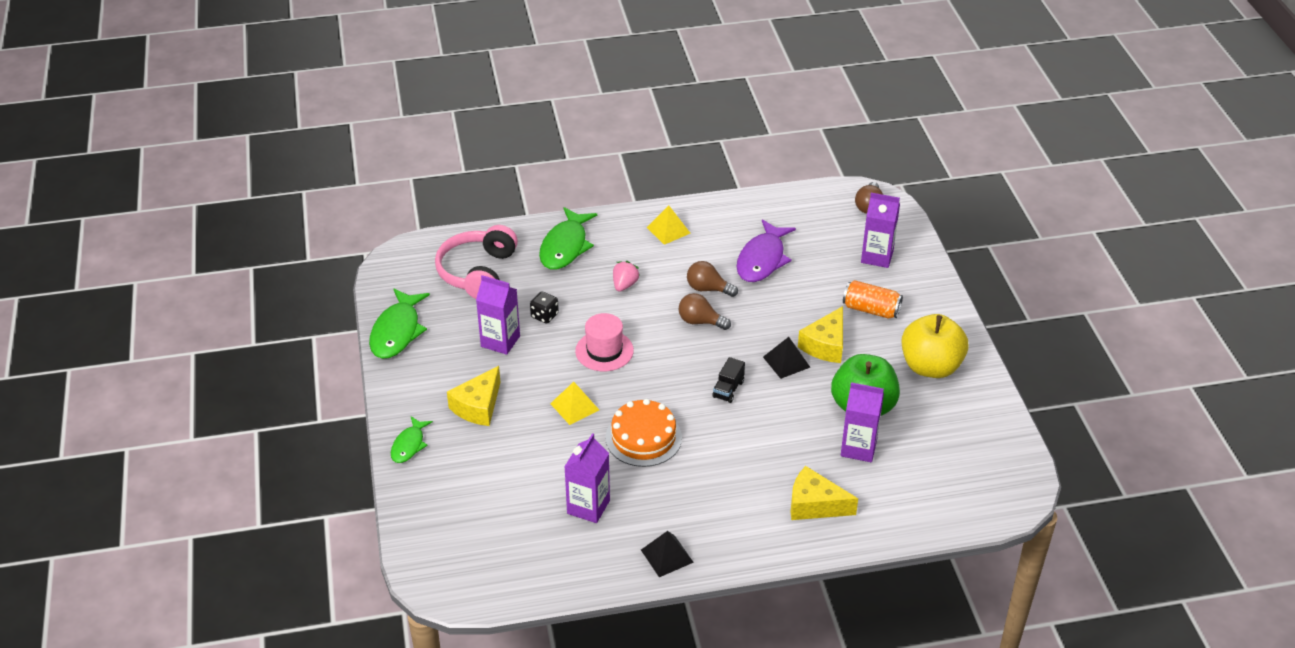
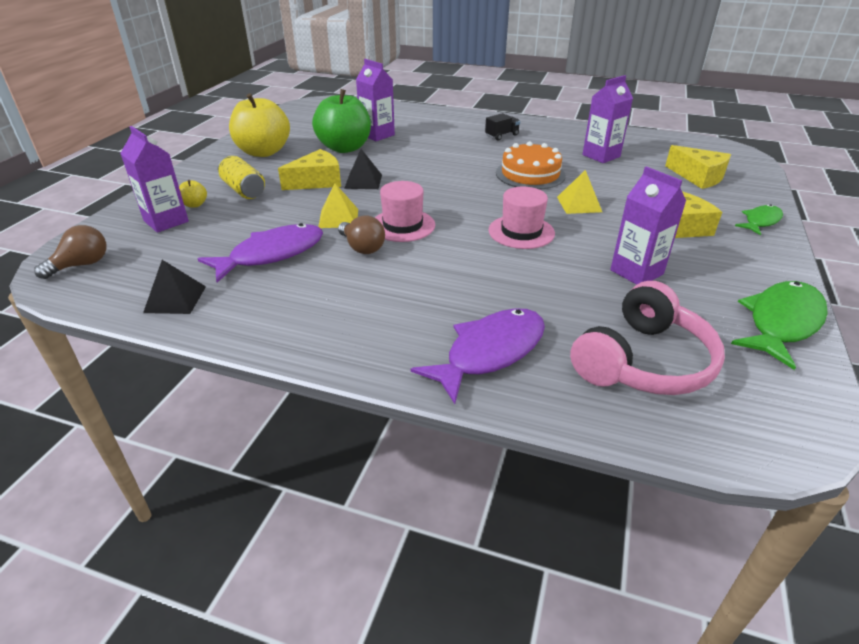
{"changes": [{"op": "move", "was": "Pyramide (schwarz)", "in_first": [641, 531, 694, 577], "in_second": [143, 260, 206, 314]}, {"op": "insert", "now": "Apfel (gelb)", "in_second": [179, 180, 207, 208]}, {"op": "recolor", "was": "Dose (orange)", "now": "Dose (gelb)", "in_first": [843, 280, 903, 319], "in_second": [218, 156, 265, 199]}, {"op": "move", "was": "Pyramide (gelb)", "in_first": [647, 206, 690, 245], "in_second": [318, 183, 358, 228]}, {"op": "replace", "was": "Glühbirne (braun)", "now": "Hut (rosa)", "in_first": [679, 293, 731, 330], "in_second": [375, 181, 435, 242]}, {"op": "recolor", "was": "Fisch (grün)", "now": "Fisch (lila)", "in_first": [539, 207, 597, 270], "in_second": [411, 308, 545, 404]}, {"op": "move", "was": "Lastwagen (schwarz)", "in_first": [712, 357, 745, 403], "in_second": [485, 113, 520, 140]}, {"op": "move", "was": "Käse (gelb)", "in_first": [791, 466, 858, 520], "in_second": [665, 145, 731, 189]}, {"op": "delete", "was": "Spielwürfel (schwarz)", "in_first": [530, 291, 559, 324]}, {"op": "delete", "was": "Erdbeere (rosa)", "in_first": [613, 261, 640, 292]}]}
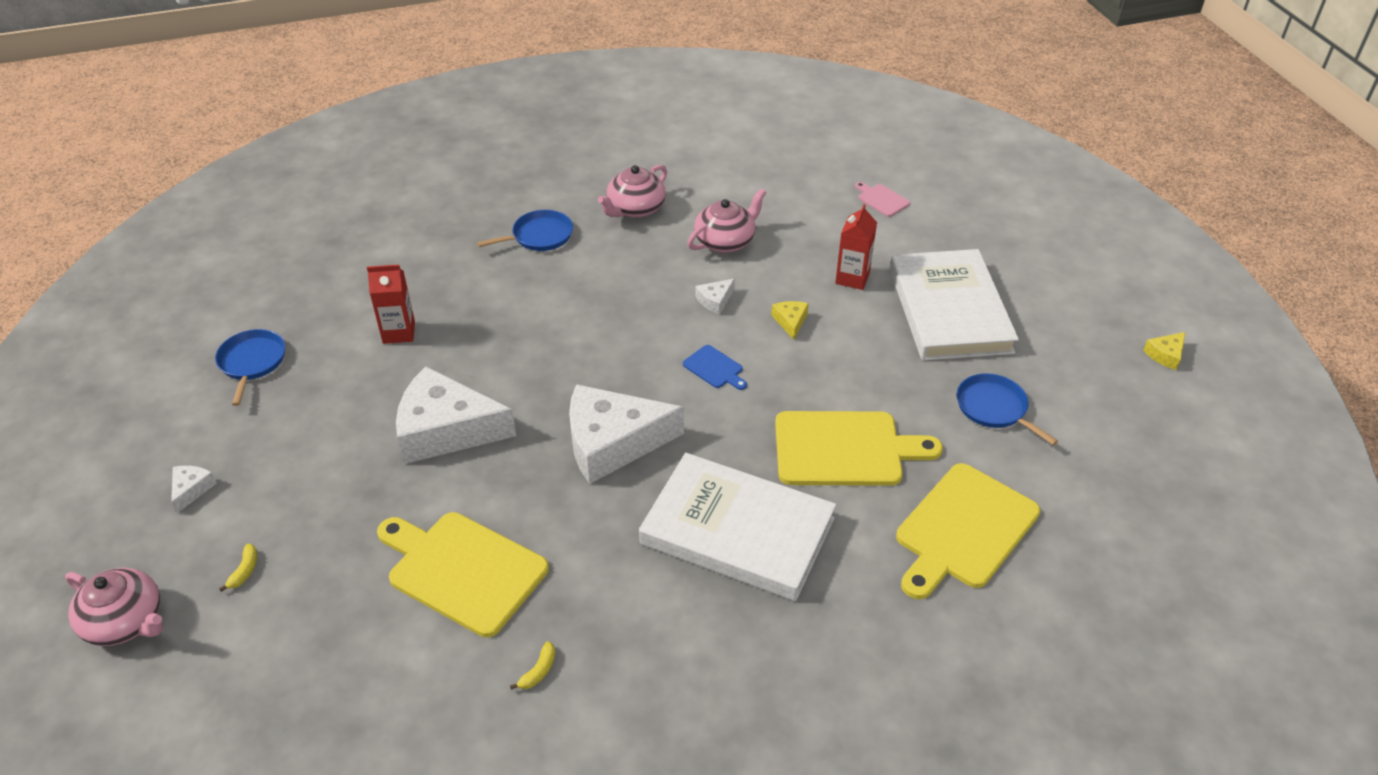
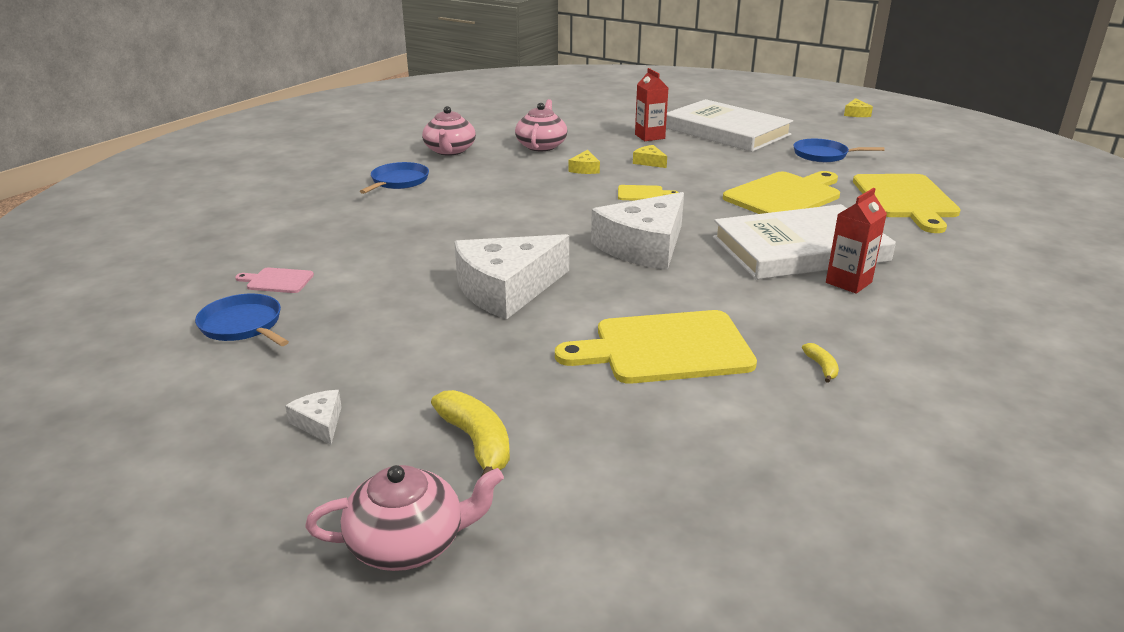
{"changes": [{"op": "move", "was": "Schneidebrett (rosa)", "in_first": [855, 182, 910, 217], "in_second": [235, 268, 314, 293]}, {"op": "resize", "was": "Banane (gelb)", "in_first": [219, 544, 257, 592], "in_second": [431, 390, 510, 477], "ratio": 1.99}, {"op": "recolor", "was": "Käse (weiß)", "now": "Käse (gelb)", "in_first": [696, 279, 735, 314], "in_second": [568, 150, 600, 174]}, {"op": "recolor", "was": "Schneidebrett (blau)", "now": "Schneidebrett (gelb)", "in_first": [683, 345, 747, 390], "in_second": [618, 185, 679, 200]}, {"op": "move", "was": "Getränkekarton (rot)", "in_first": [367, 264, 415, 344], "in_second": [826, 188, 887, 294]}]}
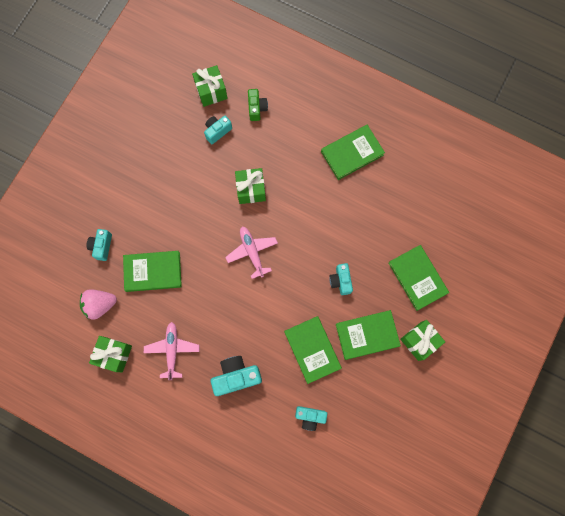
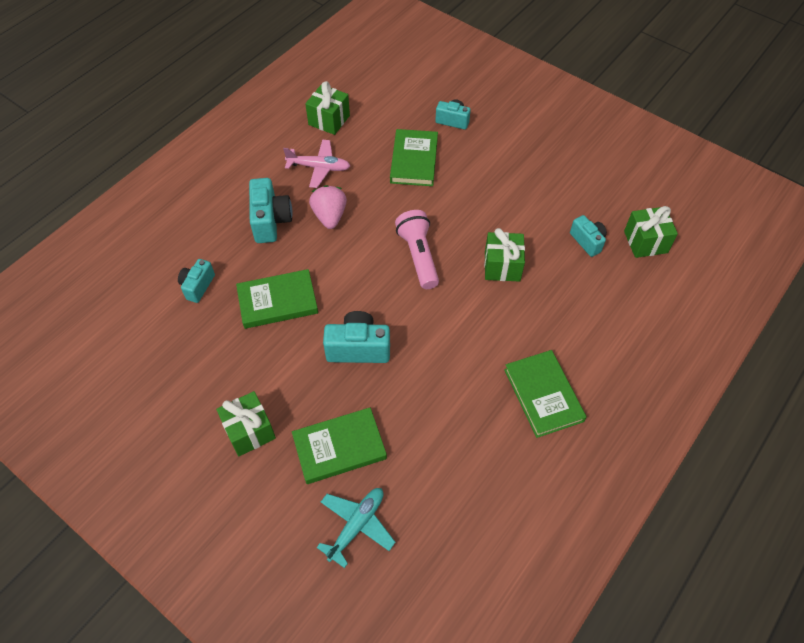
{"changes": [{"op": "move", "was": "Erdbeere (rosa)", "in_first": [80, 289, 117, 320], "in_second": [309, 185, 347, 229]}, {"op": "insert", "now": "Flugzeug (türkis)", "in_second": [317, 488, 395, 568]}, {"op": "resize", "was": "Kamera (türkis)", "in_first": [329, 263, 353, 295], "in_second": [323, 311, 390, 363], "ratio": 1.58}, {"op": "replace", "was": "Flugzeug (rosa)", "now": "Taschenlampe (rosa)", "in_first": [226, 227, 278, 279], "in_second": [395, 210, 439, 289]}, {"op": "delete", "was": "Kamera (grün)", "in_first": [248, 89, 268, 121]}, {"op": "delete", "was": "Buch (grün)", "in_first": [336, 310, 401, 360]}]}
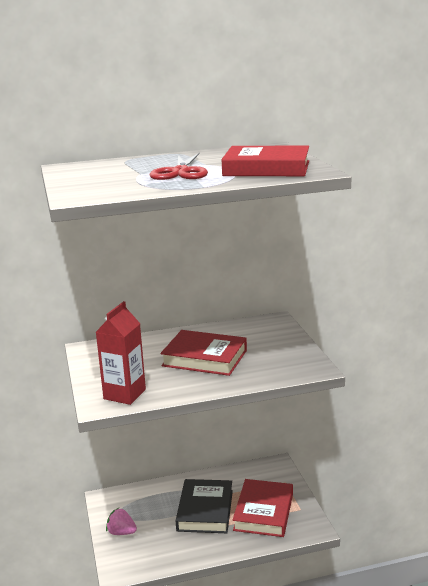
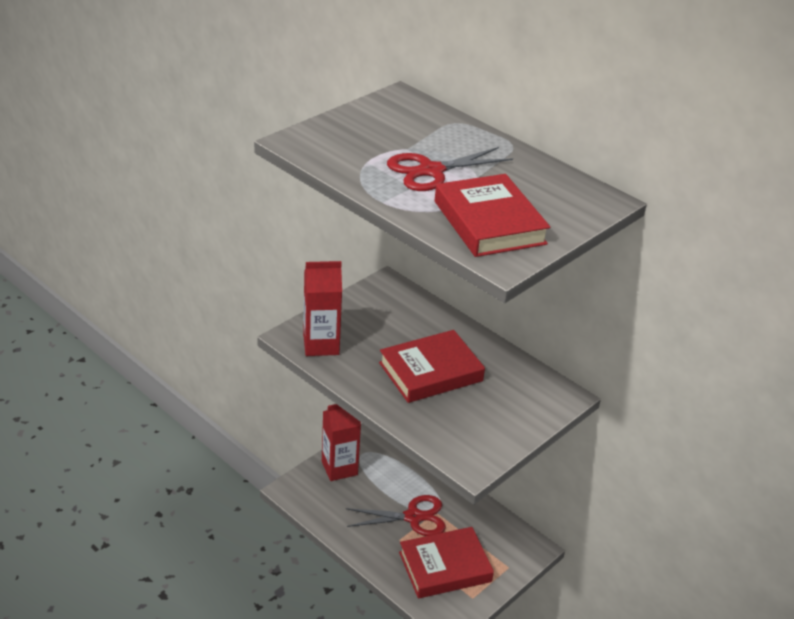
{"changes": [{"op": "replace", "was": "Erdbeere (rosa)", "now": "Getränkekarton (rot)", "in_first": [106, 508, 137, 535], "in_second": [322, 404, 361, 481]}, {"op": "replace", "was": "Buch (schwarz)", "now": "Schere (rot)", "in_first": [176, 479, 233, 533], "in_second": [346, 495, 446, 536]}, {"op": "rotate", "was": "Buch (rot)", "in_first": [161, 330, 247, 376], "in_second": [379, 330, 485, 403], "clockwise": 75}]}
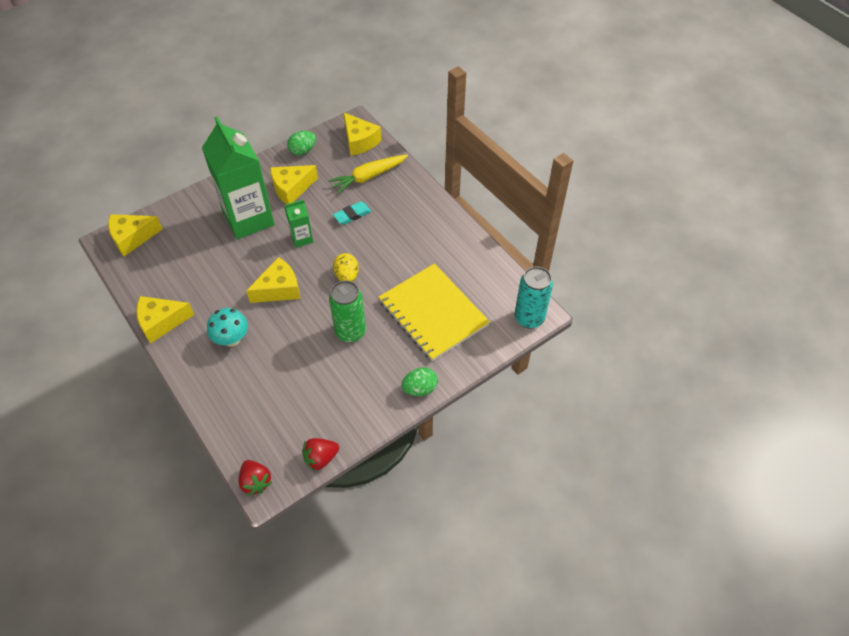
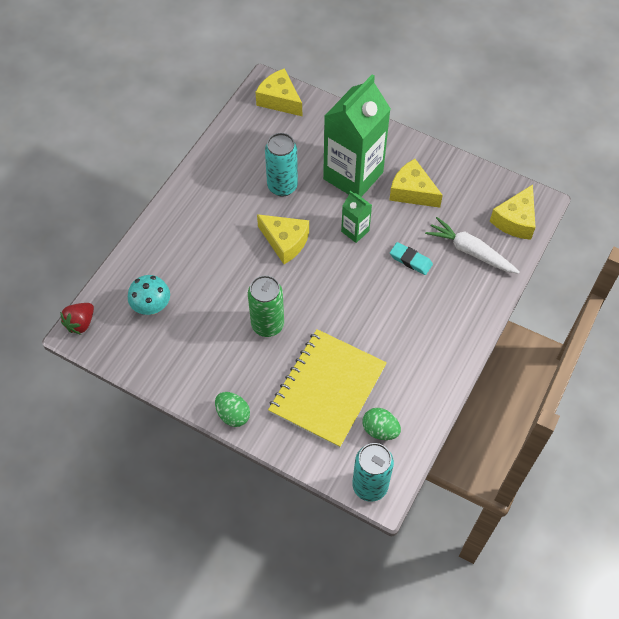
{"changes": [{"op": "move", "was": "Pilz (türkis)", "in_first": [207, 308, 248, 347], "in_second": [128, 275, 170, 315]}, {"op": "insert", "now": "Dose (türkis)", "in_second": [265, 133, 298, 197]}, {"op": "move", "was": "Ei (grün)", "in_first": [287, 131, 316, 155], "in_second": [362, 408, 401, 440]}, {"op": "recolor", "was": "Karotte (gelb)", "now": "Karotte (weiß)", "in_first": [328, 155, 408, 194], "in_second": [425, 217, 520, 274]}, {"op": "delete", "was": "Käse (gelb)", "in_first": [136, 296, 194, 344]}, {"op": "delete", "was": "Erdbeere (rot)", "in_first": [302, 438, 339, 471]}, {"op": "delete", "was": "Ei (gelb)", "in_first": [333, 253, 359, 282]}]}
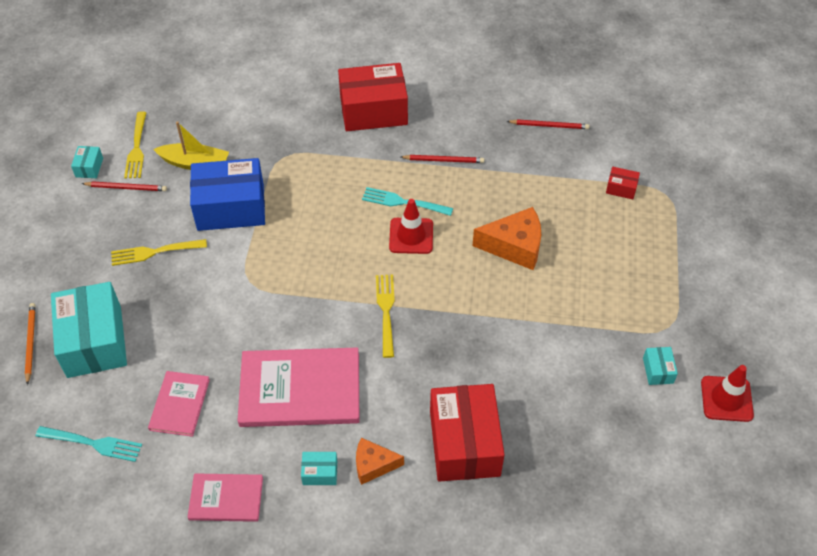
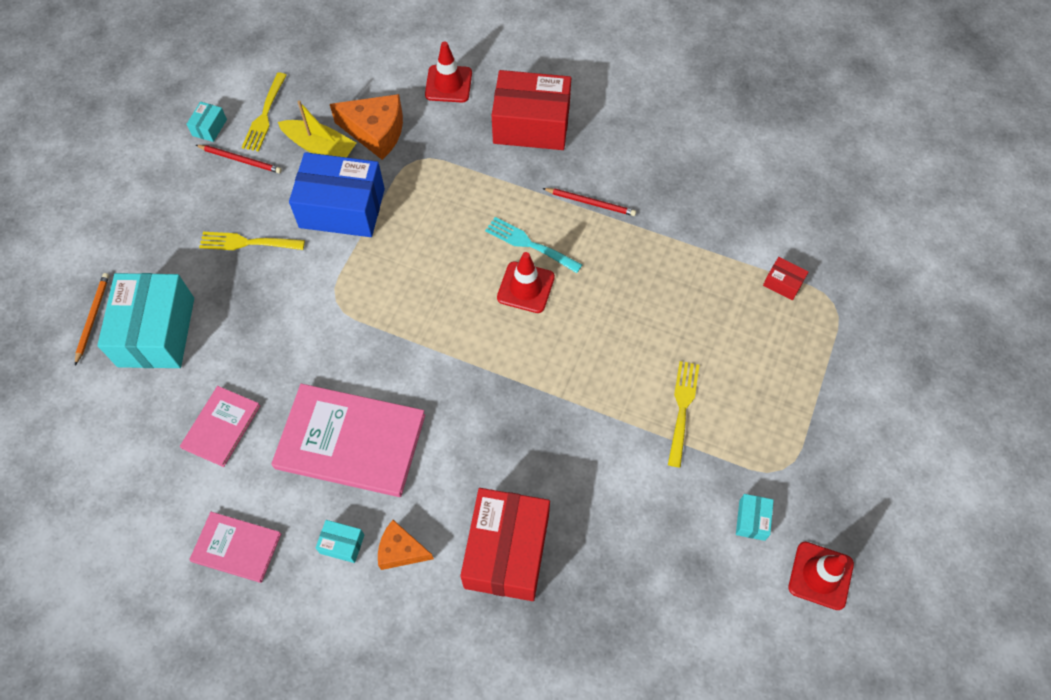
{"changes": [{"op": "move", "was": "Käse (orange)", "in_first": [473, 207, 541, 270], "in_second": [330, 94, 403, 160]}, {"op": "insert", "now": "Leitkegel (rot)", "in_second": [425, 41, 472, 102]}, {"op": "move", "was": "Gabel (gelb)", "in_first": [376, 274, 395, 358], "in_second": [668, 361, 699, 468]}, {"op": "delete", "was": "Gabel (türkis)", "in_first": [36, 426, 142, 462]}, {"op": "delete", "was": "Bleistift (rot)", "in_first": [507, 119, 590, 129]}]}
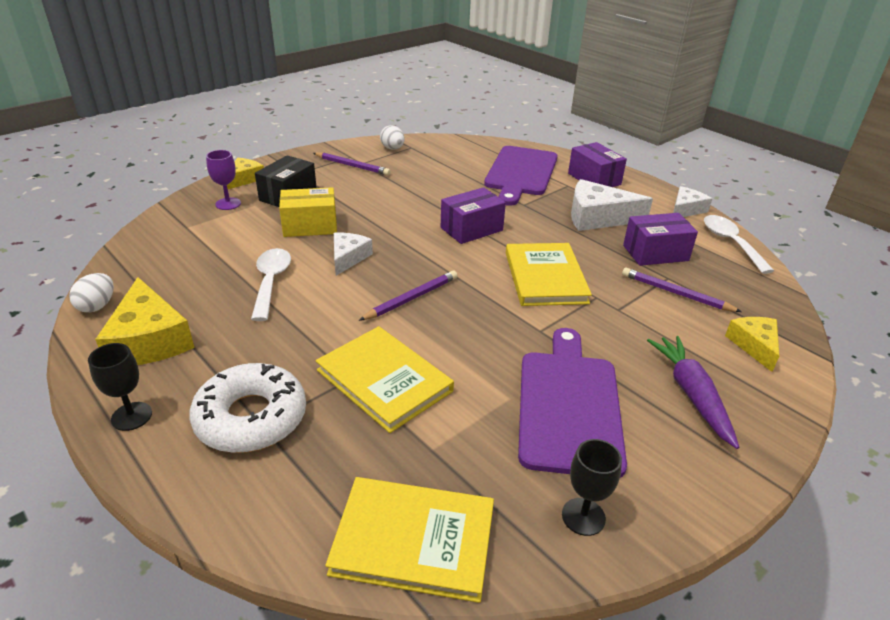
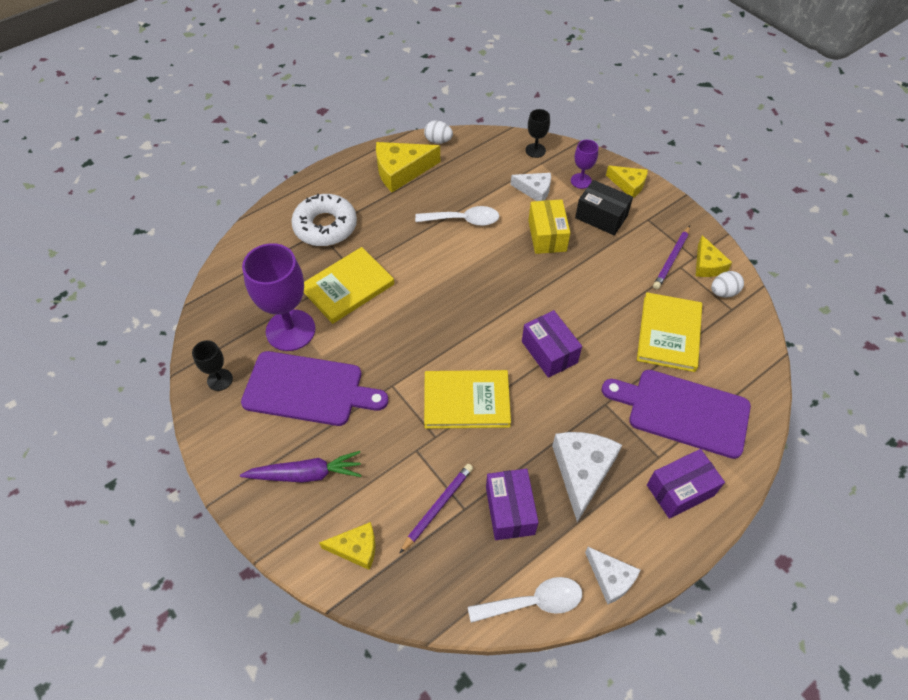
{"changes": [{"op": "insert", "now": "Kelch (lila)", "in_second": [242, 243, 315, 351]}, {"op": "move", "was": "Käse (weiß)", "in_first": [334, 233, 373, 276], "in_second": [511, 173, 551, 201]}, {"op": "move", "was": "Kelch (schwarz)", "in_first": [88, 343, 152, 431], "in_second": [526, 109, 550, 158]}, {"op": "move", "was": "Buch (gelb)", "in_first": [325, 477, 494, 603], "in_second": [637, 292, 702, 372]}, {"op": "insert", "now": "Käse (gelb)", "in_second": [696, 235, 732, 277]}, {"op": "delete", "was": "Bleistift (lila)", "in_first": [359, 270, 458, 321]}]}
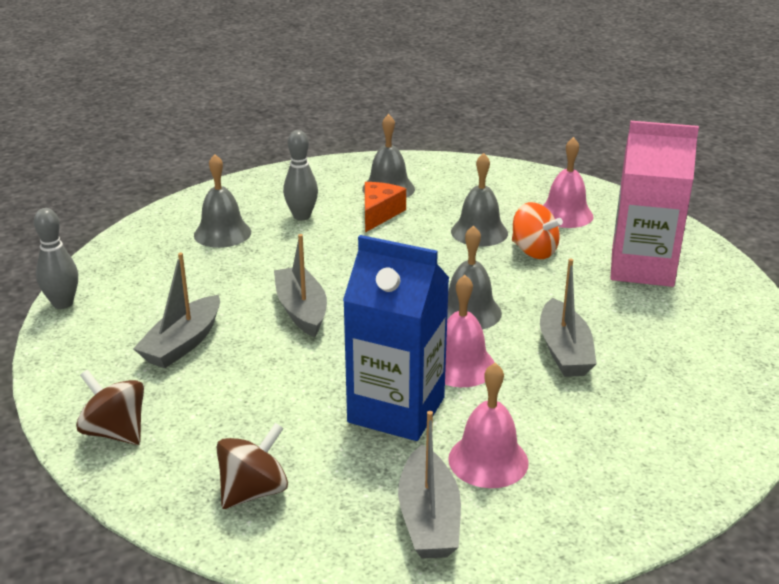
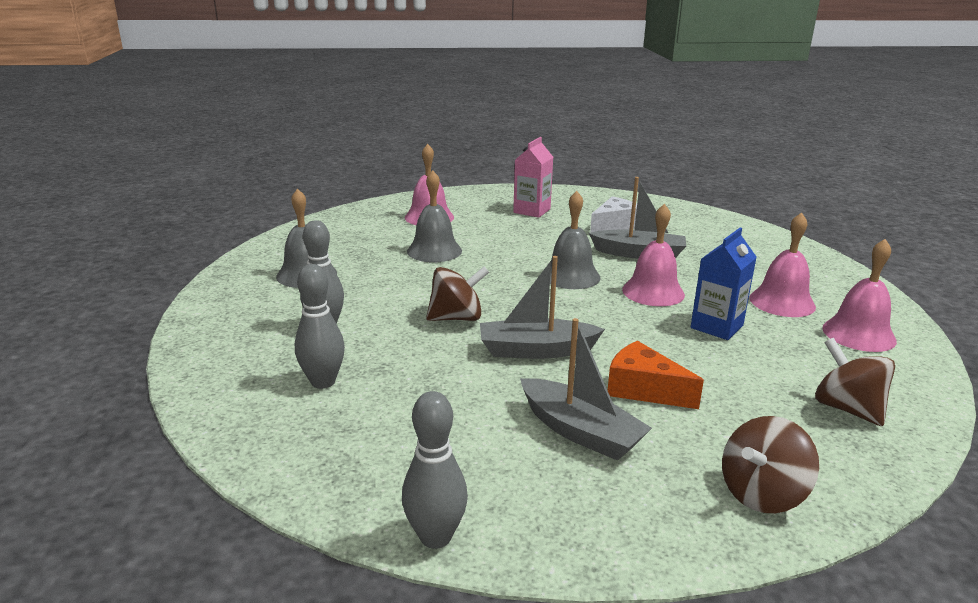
{"changes": [{"op": "replace", "was": "Glocke (grau)", "now": "Bowlingkegel (grau)", "in_first": [194, 154, 251, 248], "in_second": [295, 264, 345, 389]}, {"op": "insert", "now": "Kreisel (braun)", "in_second": [426, 266, 489, 321]}, {"op": "resize", "was": "Getränkekarton (rosa)", "in_first": [611, 121, 699, 287], "in_second": [513, 137, 553, 218], "ratio": 0.59}, {"op": "insert", "now": "Käse (weiß)", "in_second": [590, 196, 637, 233]}, {"op": "move", "was": "Käse (orange)", "in_first": [365, 182, 406, 233], "in_second": [607, 341, 704, 409]}, {"op": "resize", "was": "Getränkekarton (blau)", "in_first": [343, 235, 449, 441], "in_second": [691, 228, 756, 340], "ratio": 0.59}, {"op": "replace", "was": "Boot (grau)", "now": "Glocke (rosa)", "in_first": [398, 411, 461, 559], "in_second": [822, 239, 897, 352]}, {"op": "delete", "was": "Kreisel (orange)", "in_first": [512, 202, 563, 259]}]}
